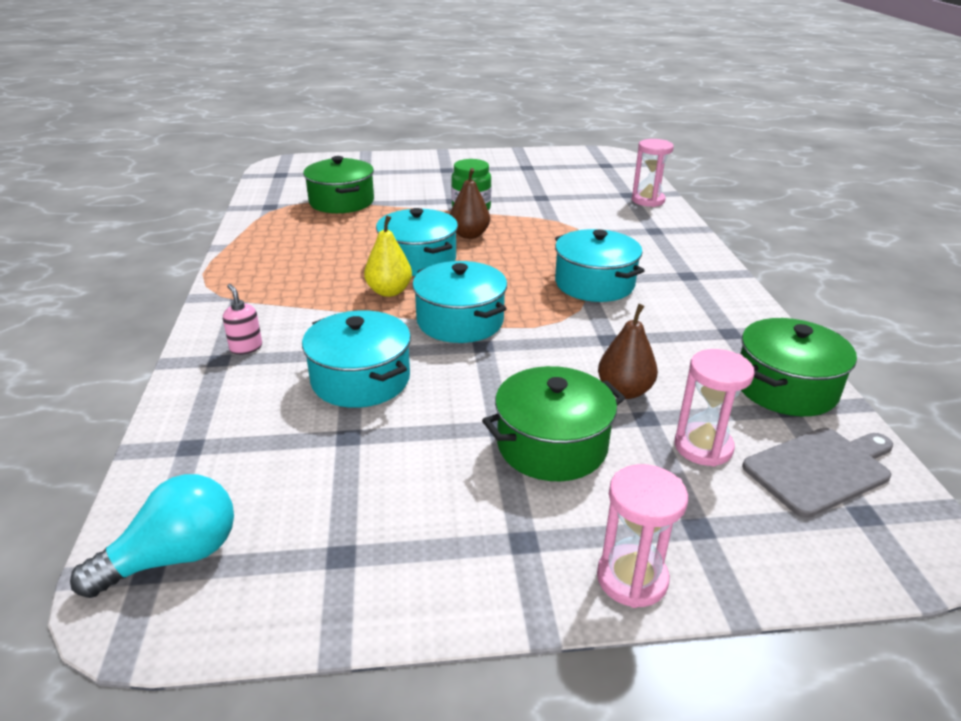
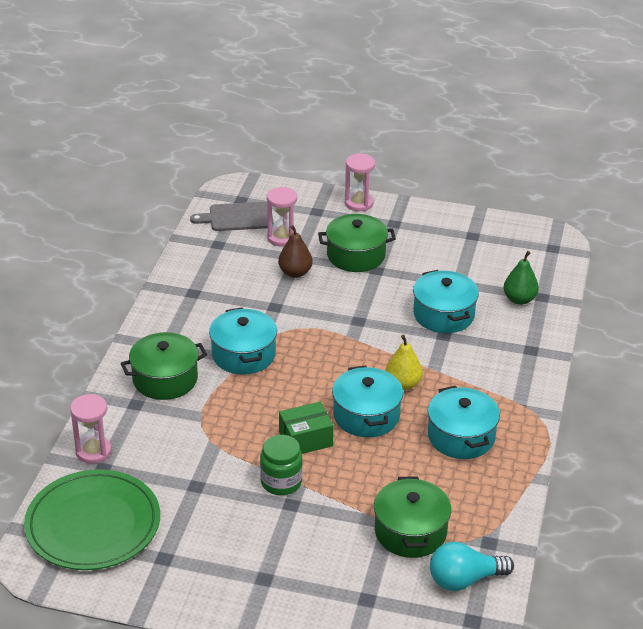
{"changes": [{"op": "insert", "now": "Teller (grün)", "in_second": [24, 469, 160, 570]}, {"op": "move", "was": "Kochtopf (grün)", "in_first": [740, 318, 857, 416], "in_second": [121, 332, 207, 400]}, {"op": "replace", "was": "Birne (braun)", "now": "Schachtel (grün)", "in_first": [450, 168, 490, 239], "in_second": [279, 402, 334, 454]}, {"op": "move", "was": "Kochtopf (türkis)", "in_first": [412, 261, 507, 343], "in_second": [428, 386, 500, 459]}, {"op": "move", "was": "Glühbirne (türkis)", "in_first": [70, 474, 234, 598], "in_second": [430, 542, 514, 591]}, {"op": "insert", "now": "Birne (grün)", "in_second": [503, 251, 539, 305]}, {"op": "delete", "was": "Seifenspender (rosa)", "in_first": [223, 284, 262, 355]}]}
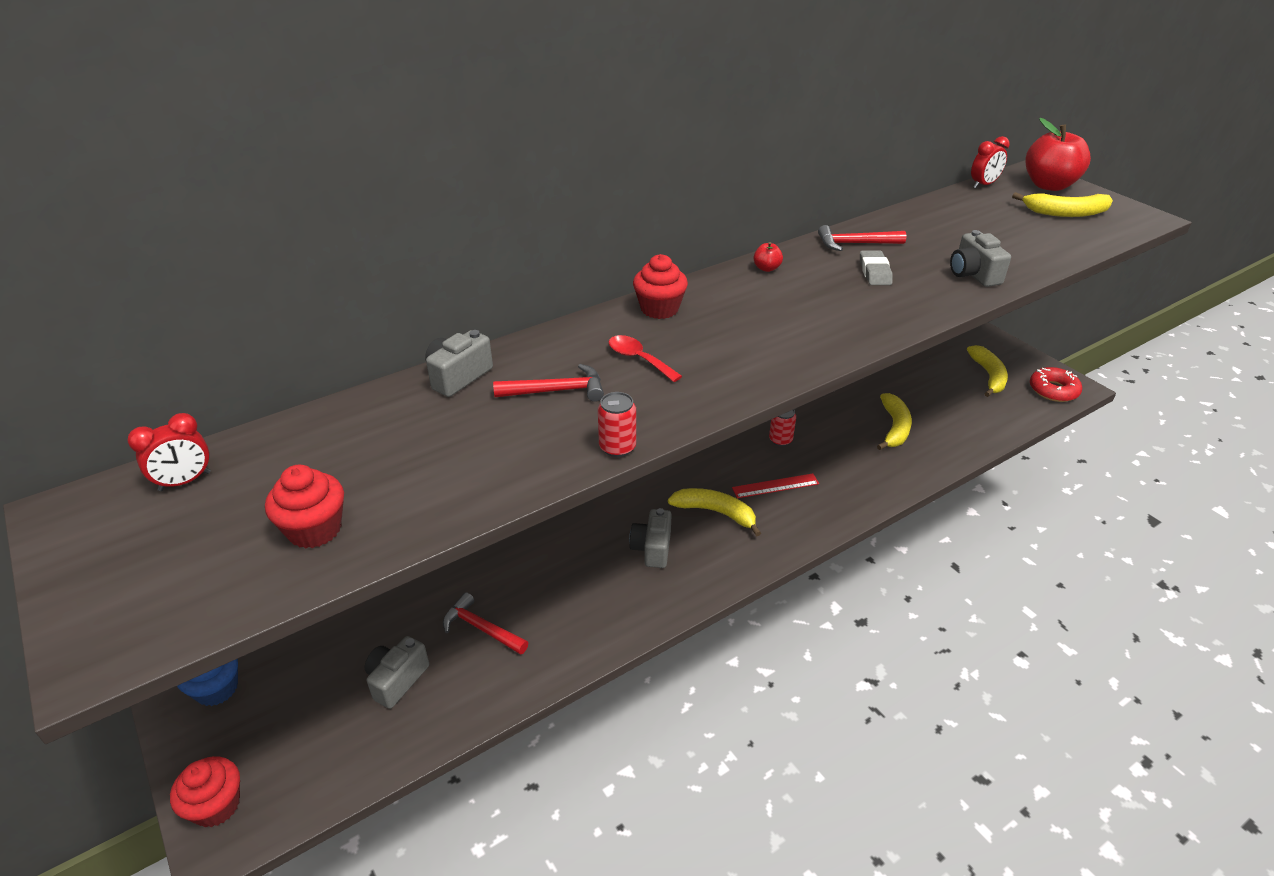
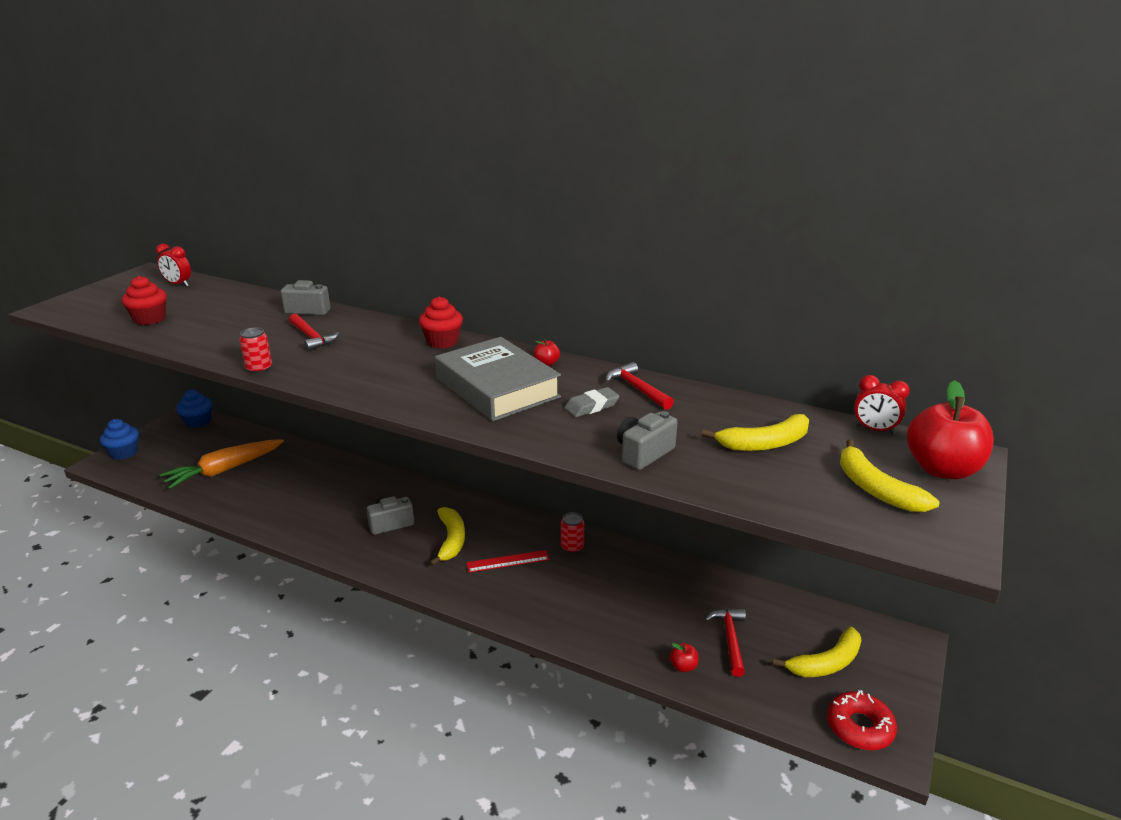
{"changes": [{"op": "recolor", "was": "Muffin (rot)", "now": "Muffin (blau)", "in_first": [170, 756, 240, 827], "in_second": [100, 419, 139, 460]}, {"op": "replace", "was": "Kamera (grau)", "now": "Karotte (orange)", "in_first": [365, 636, 429, 709], "in_second": [160, 439, 284, 489]}, {"op": "insert", "now": "Buch (grau)", "in_second": [435, 337, 561, 421]}, {"op": "rotate", "was": "Lineal (rot)", "in_first": [732, 473, 819, 498], "in_second": [466, 550, 549, 573], "clockwise": -60}, {"op": "insert", "now": "Apfel (rot)", "in_second": [670, 643, 698, 672]}, {"op": "move", "was": "Banane (gelb)", "in_first": [877, 393, 912, 450], "in_second": [702, 414, 809, 451]}, {"op": "move", "was": "Hammer (rot)", "in_first": [443, 592, 528, 655], "in_second": [705, 608, 746, 677]}, {"op": "delete", "was": "Löffel (rot)", "in_first": [609, 335, 682, 382]}]}
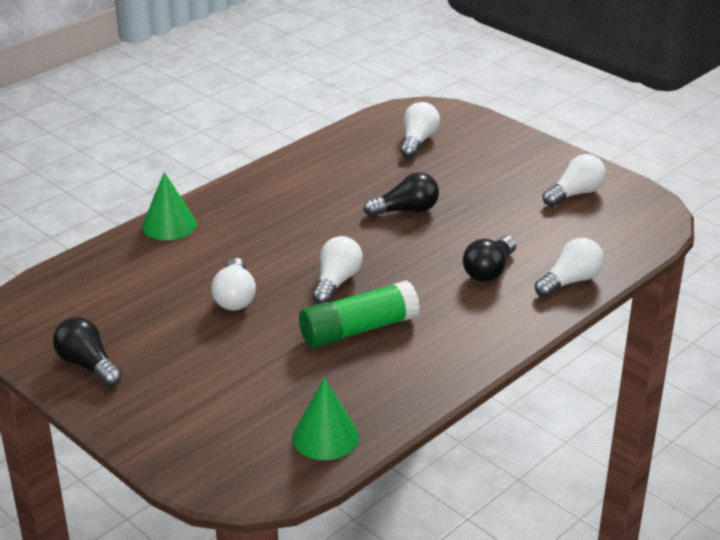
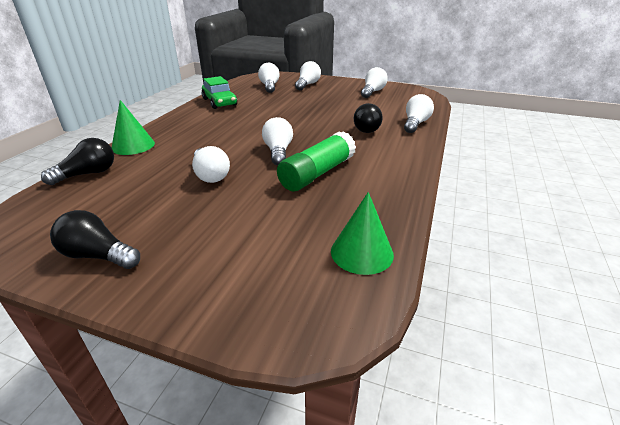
{"changes": [{"op": "move", "was": "Glühbirne (schwarz)", "in_first": [363, 173, 439, 217], "in_second": [41, 138, 114, 185]}, {"op": "insert", "now": "Auto (grün)", "in_second": [202, 76, 237, 109]}, {"op": "insert", "now": "Glühbirne (weiß)", "in_second": [295, 61, 321, 90]}]}
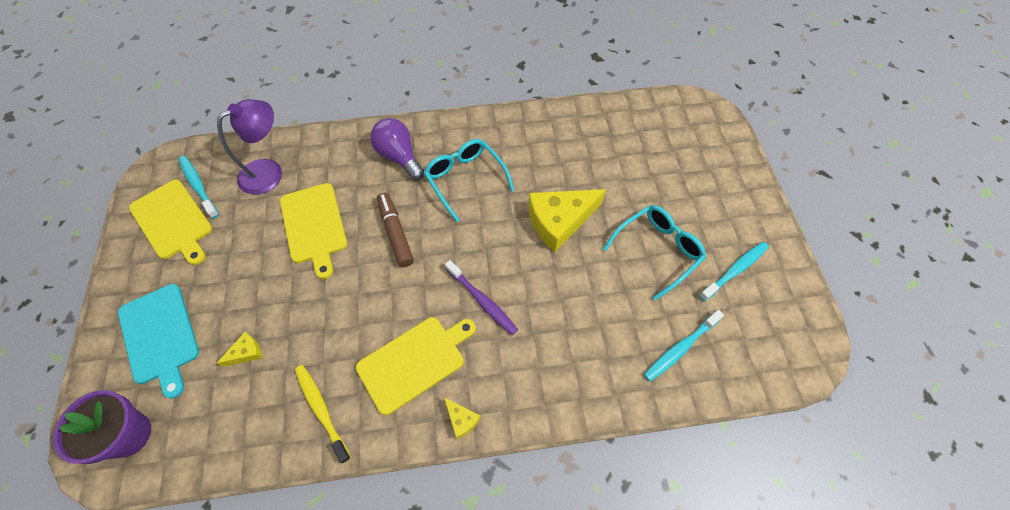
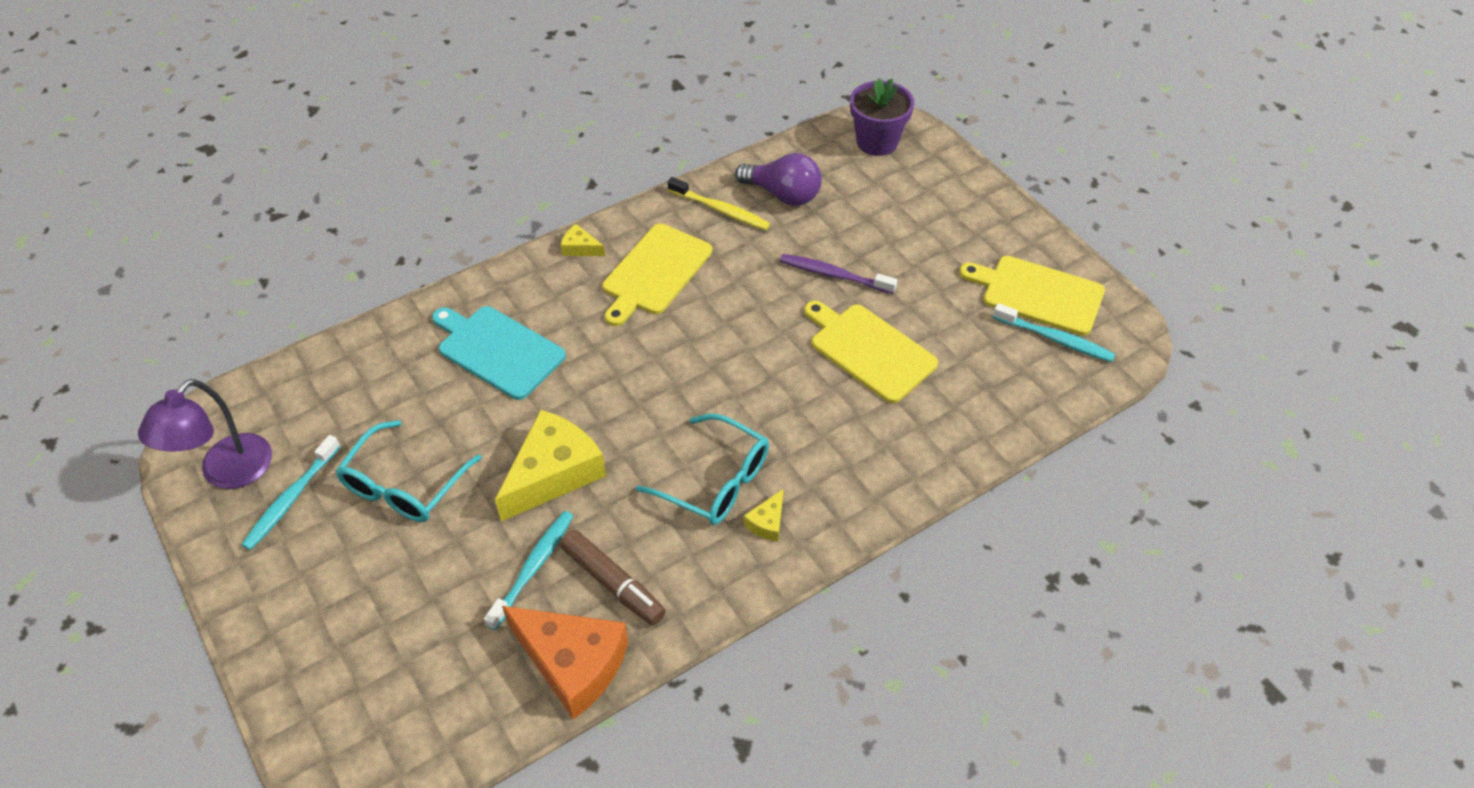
{"changes": [{"op": "move", "was": "Lampe (lila)", "in_first": [217, 99, 282, 195], "in_second": [138, 379, 272, 489]}, {"op": "move", "was": "Schneidebrett (türkis)", "in_first": [118, 284, 199, 399], "in_second": [432, 306, 566, 400]}, {"op": "move", "was": "Zahnbürste (türkis)", "in_first": [644, 310, 724, 381], "in_second": [484, 511, 573, 630]}, {"op": "insert", "now": "Käse (orange)", "in_second": [502, 606, 628, 720]}, {"op": "move", "was": "Filzstift (braun)", "in_first": [377, 193, 414, 267], "in_second": [561, 530, 666, 625]}, {"op": "move", "was": "Glühbirne (lila)", "in_first": [370, 118, 424, 180], "in_second": [735, 153, 822, 206]}, {"op": "move", "was": "Käse (gelb)", "in_first": [217, 332, 262, 367], "in_second": [744, 489, 783, 541]}, {"op": "move", "was": "Zahnbürste (lila)", "in_first": [445, 260, 518, 335], "in_second": [780, 254, 897, 294]}]}
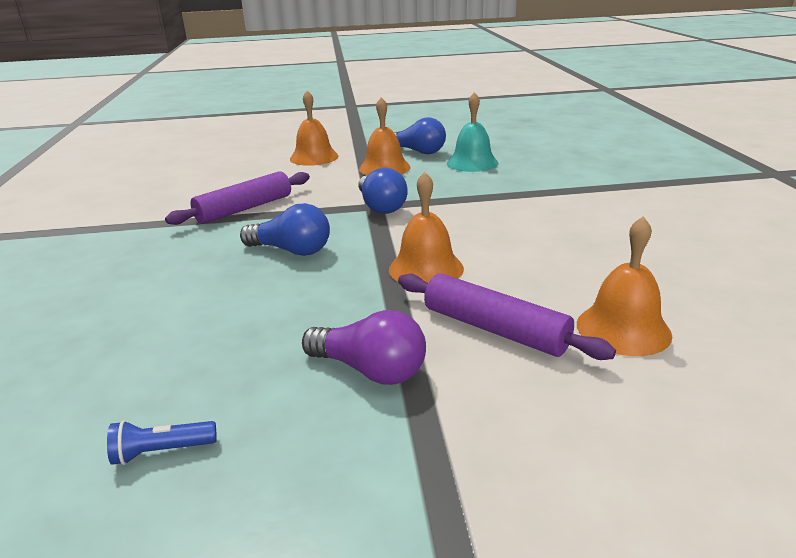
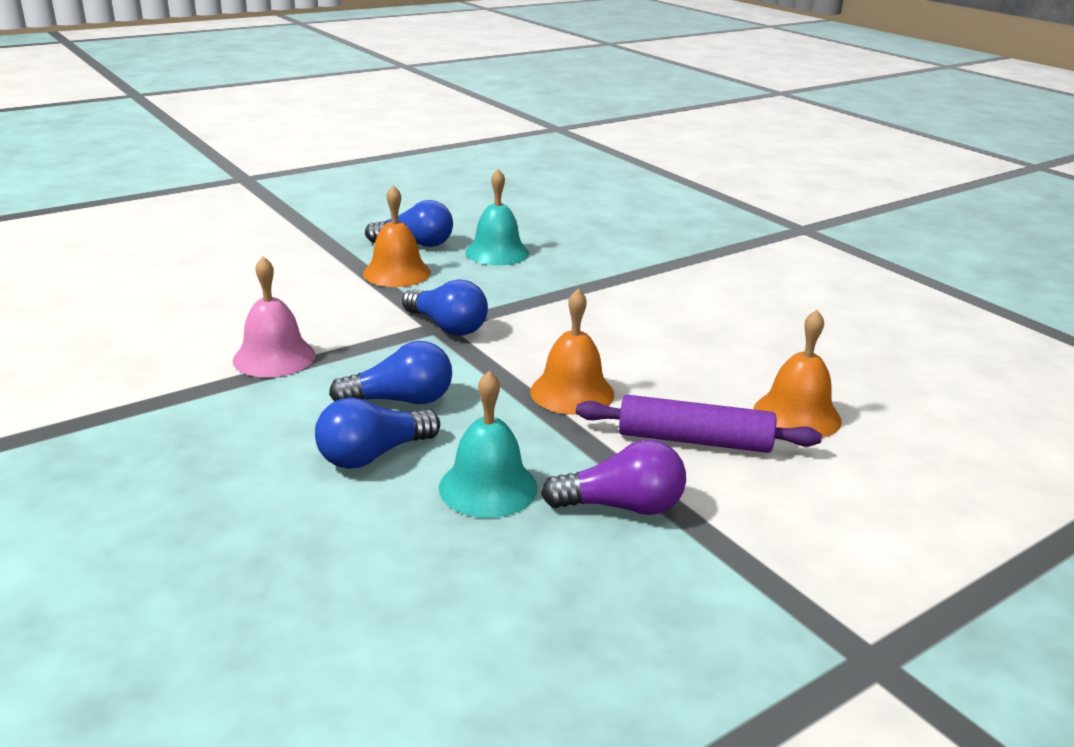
{"changes": [{"op": "replace", "was": "Nudelholz (lila)", "now": "Glocke (rosa)", "in_first": [165, 171, 310, 225], "in_second": [233, 256, 316, 377]}, {"op": "insert", "now": "Glühbirne (blau)", "in_second": [315, 397, 440, 469]}, {"op": "insert", "now": "Glocke (türkis)", "in_second": [439, 371, 538, 518]}, {"op": "delete", "was": "Taschenlampe (blau)", "in_first": [107, 420, 217, 465]}, {"op": "delete", "was": "Glocke (orange)", "in_first": [290, 91, 339, 166]}]}
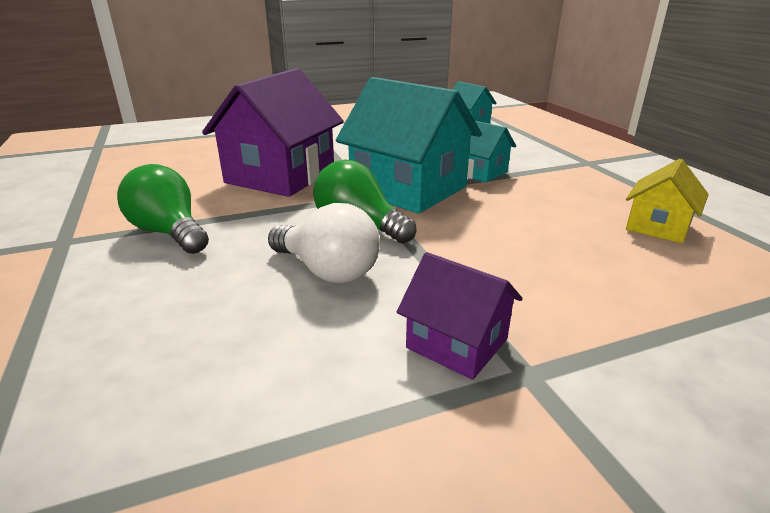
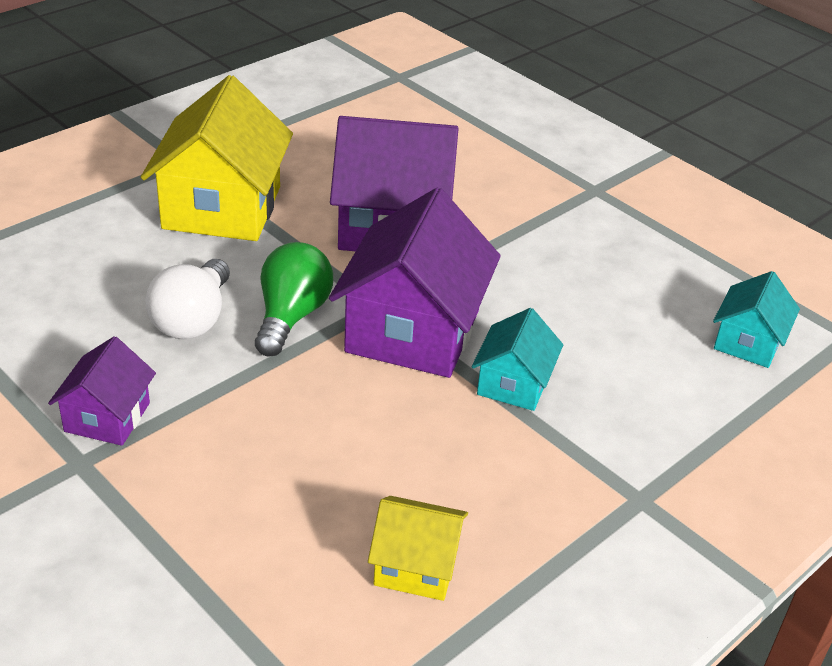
{"changes": [{"op": "replace", "was": "Glühbirne (grün)", "now": "Haus (gelb)", "in_first": [117, 164, 209, 254], "in_second": [141, 75, 293, 241]}, {"op": "recolor", "was": "Haus (türkis)", "now": "Haus (lila)", "in_first": [336, 77, 482, 214], "in_second": [329, 188, 501, 378]}]}
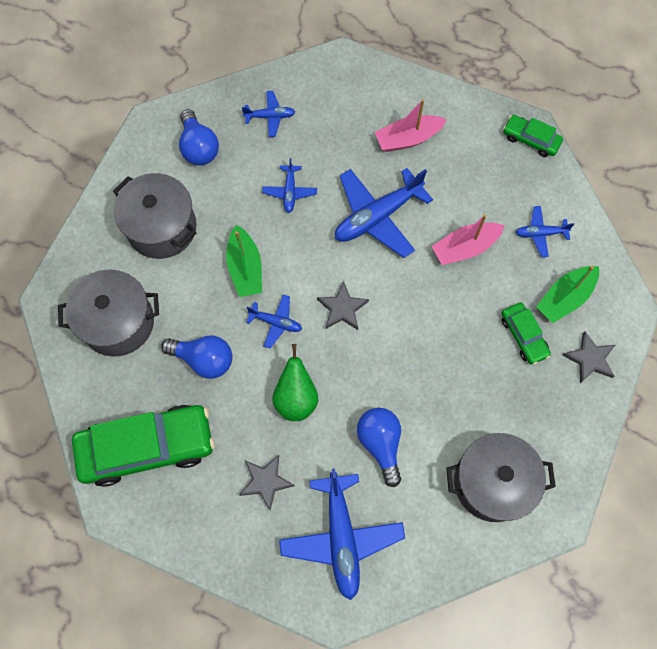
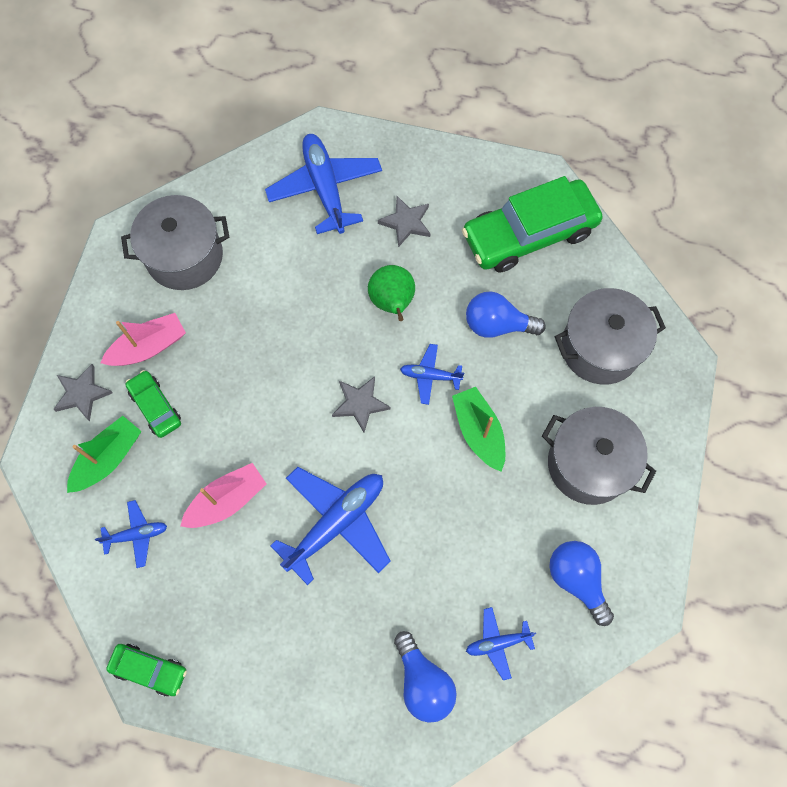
{"changes": [{"op": "move", "was": "Boot (rosa)", "in_first": [375, 99, 447, 152], "in_second": [101, 313, 186, 366]}, {"op": "move", "was": "Glühbirne (blau)", "in_first": [357, 408, 401, 487], "in_second": [394, 631, 457, 723]}, {"op": "delete", "was": "Flugzeug (blau)", "in_first": [262, 158, 317, 213]}]}
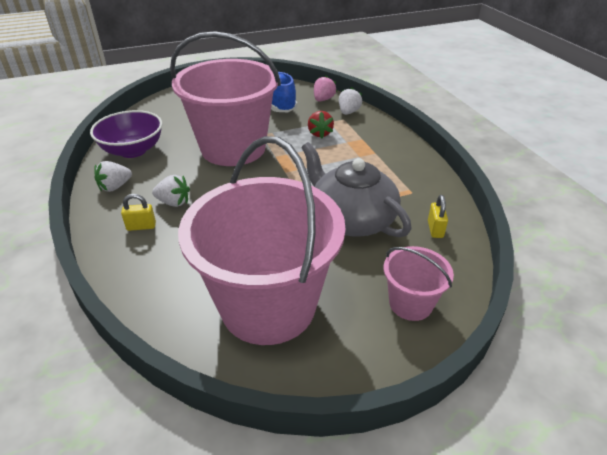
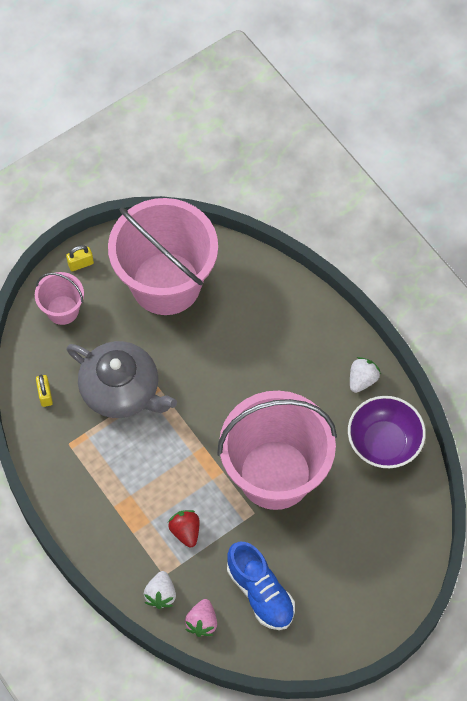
{"changes": [{"op": "move", "was": "Vorhängeschloss (gelb)", "in_first": [121, 194, 156, 231], "in_second": [66, 245, 94, 271]}, {"op": "delete", "was": "Erdbeere (weiß)", "in_first": [152, 175, 190, 207]}]}
